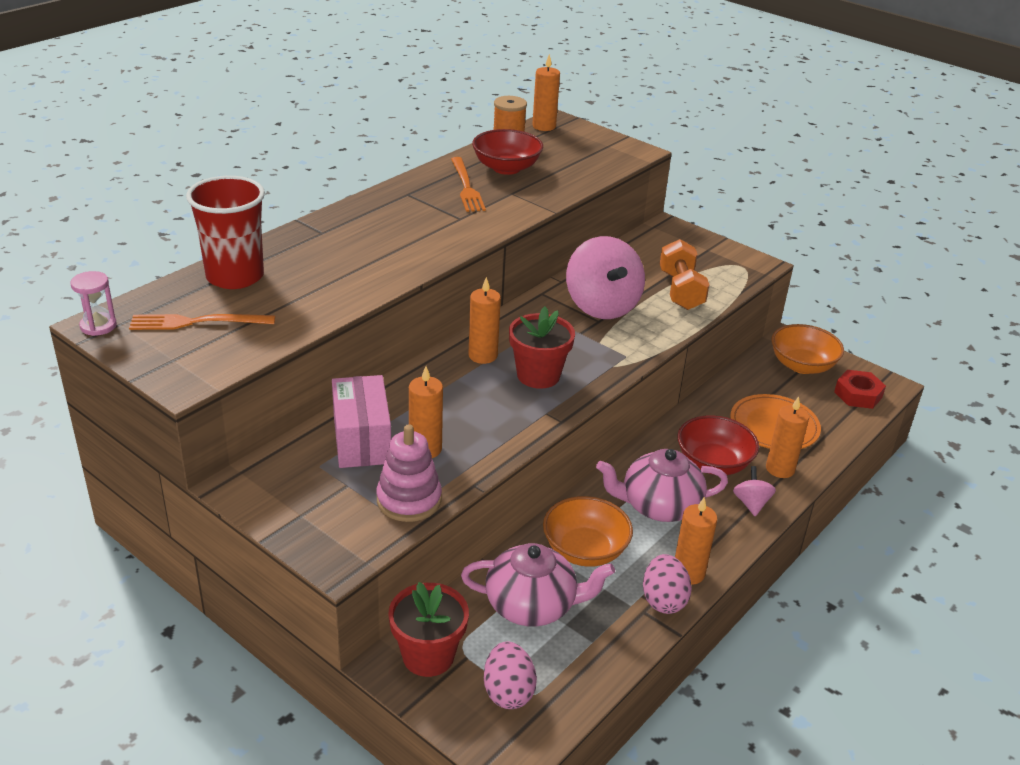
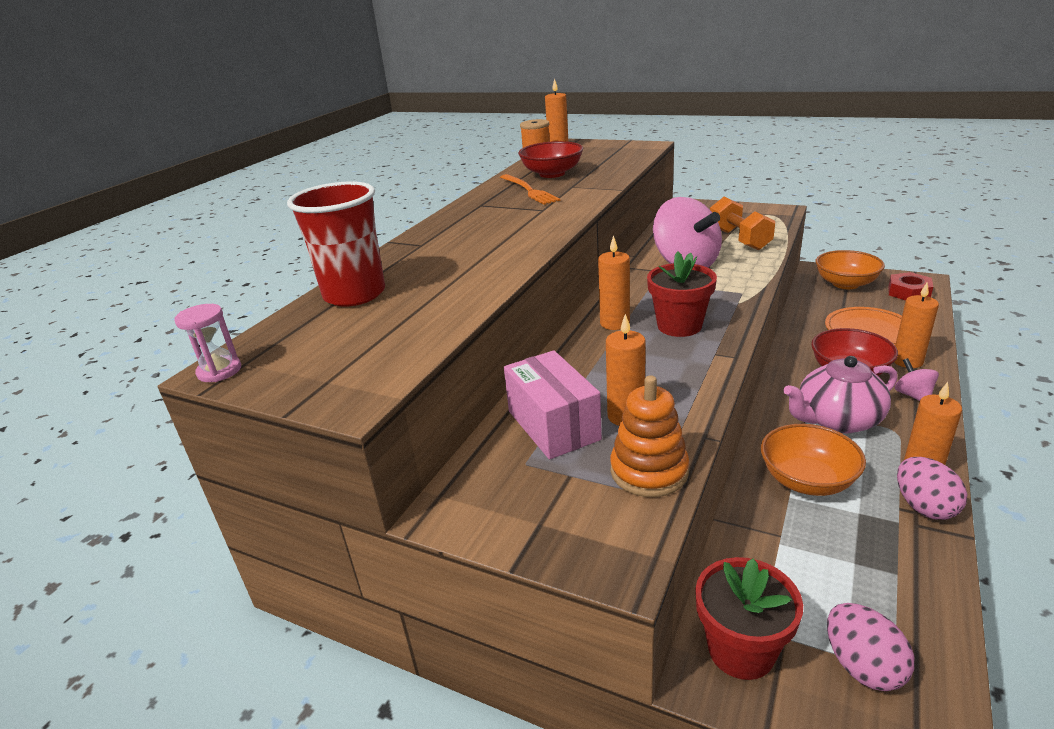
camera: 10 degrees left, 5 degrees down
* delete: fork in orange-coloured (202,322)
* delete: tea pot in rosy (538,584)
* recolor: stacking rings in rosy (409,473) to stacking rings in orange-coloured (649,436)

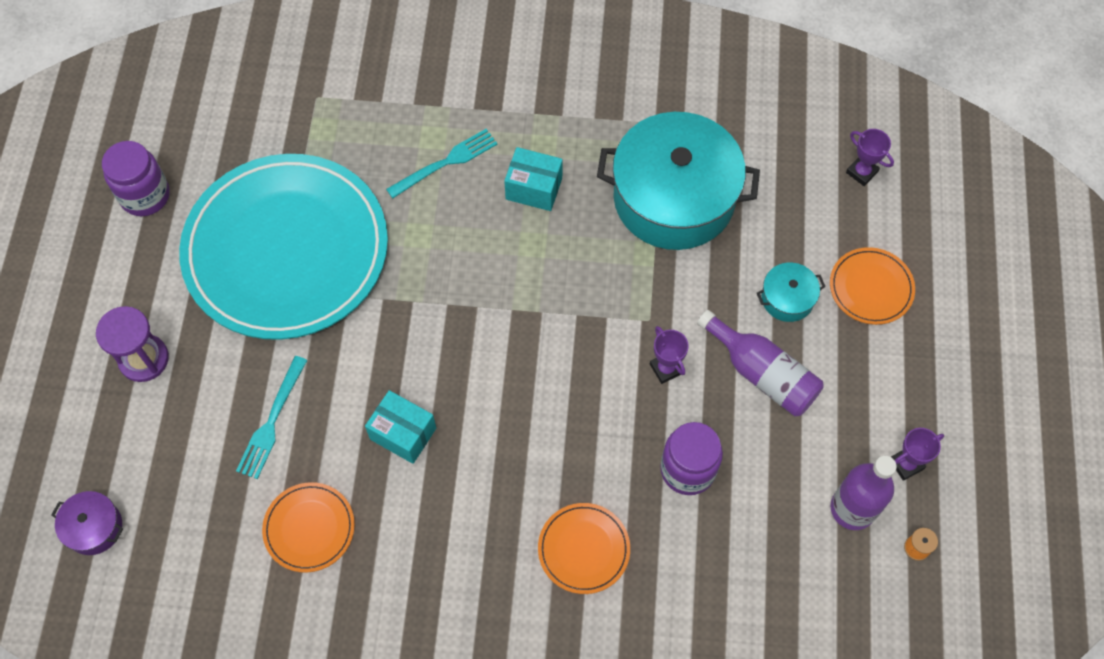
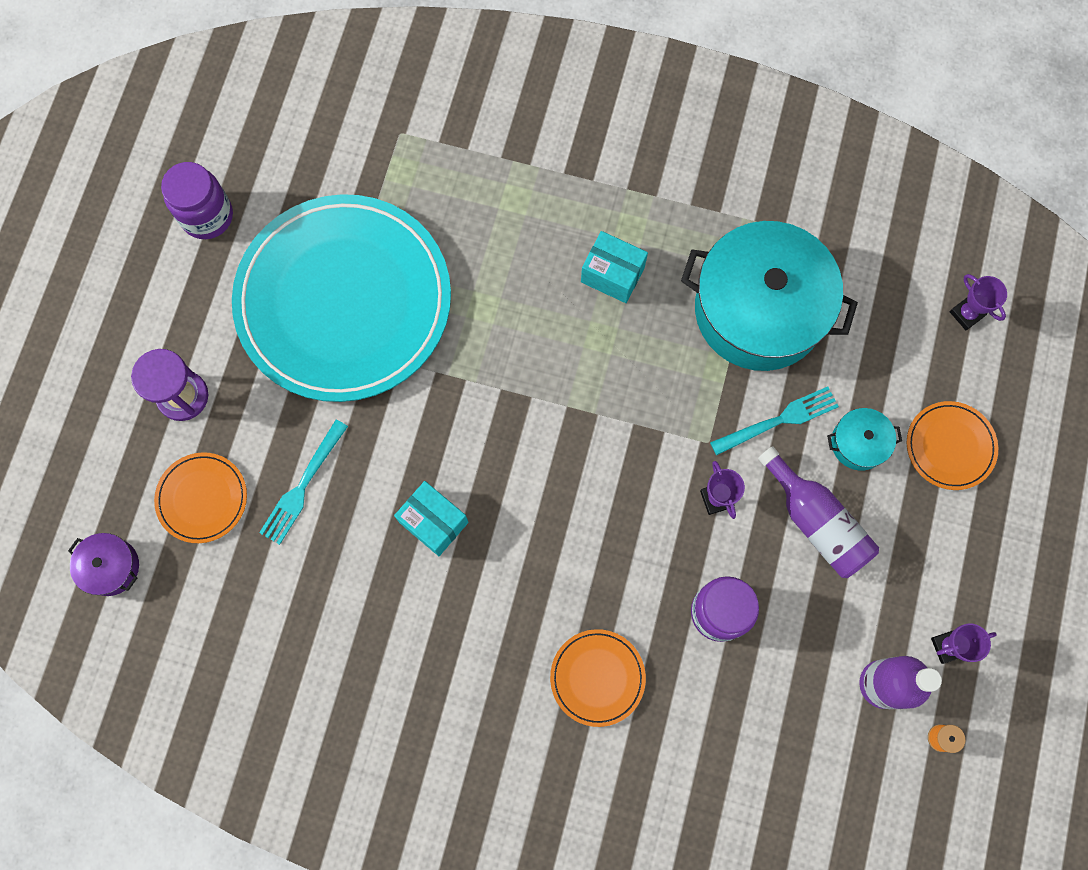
camera: 10 degrees right, 10 degrees up
* move: flat dish in orange-coloured (308,527) to (200,497)
* move: fork in teal (442,163) to (774,421)

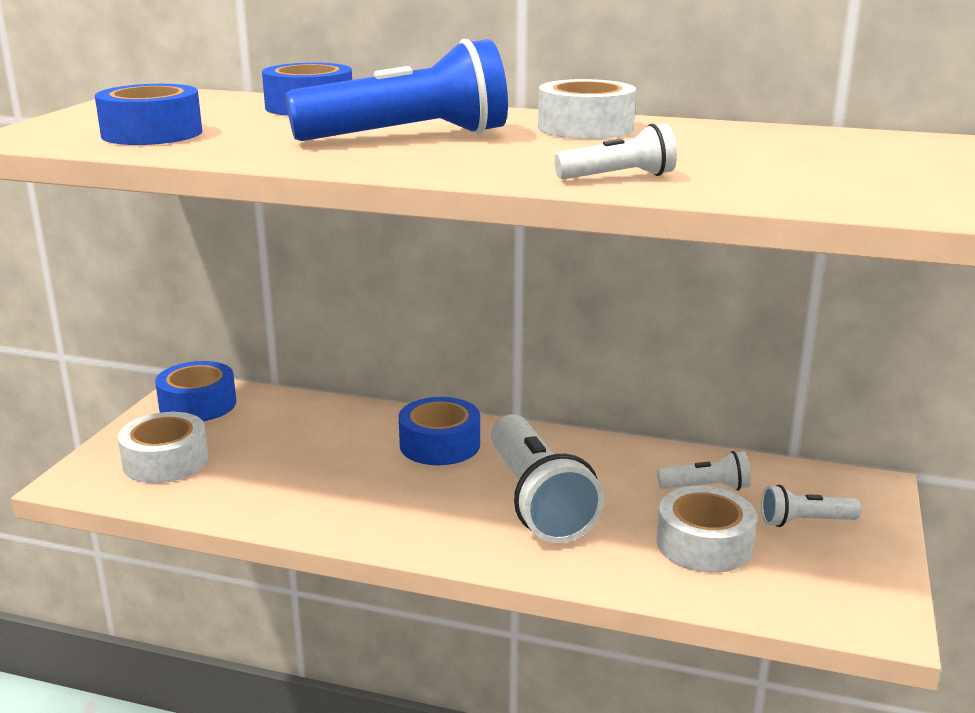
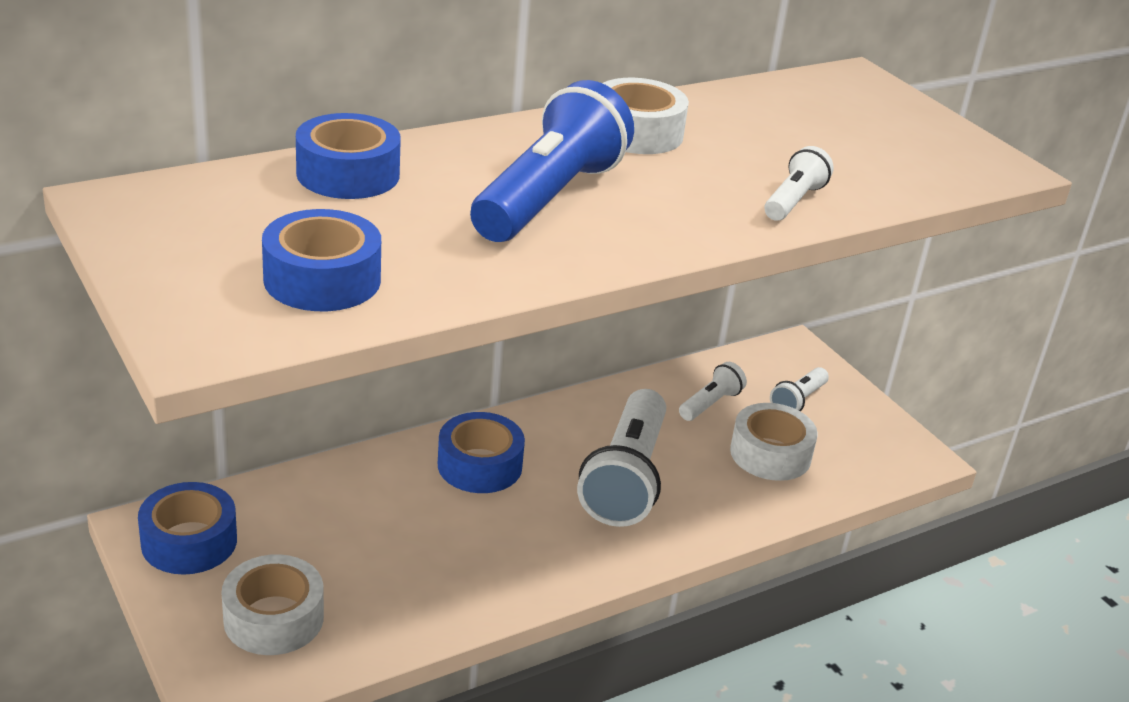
camera: 50 degrees left, 10 degrees up
* rotate: pocket torch in pure white (547,478) = (621,458) 75 degrees clockwise

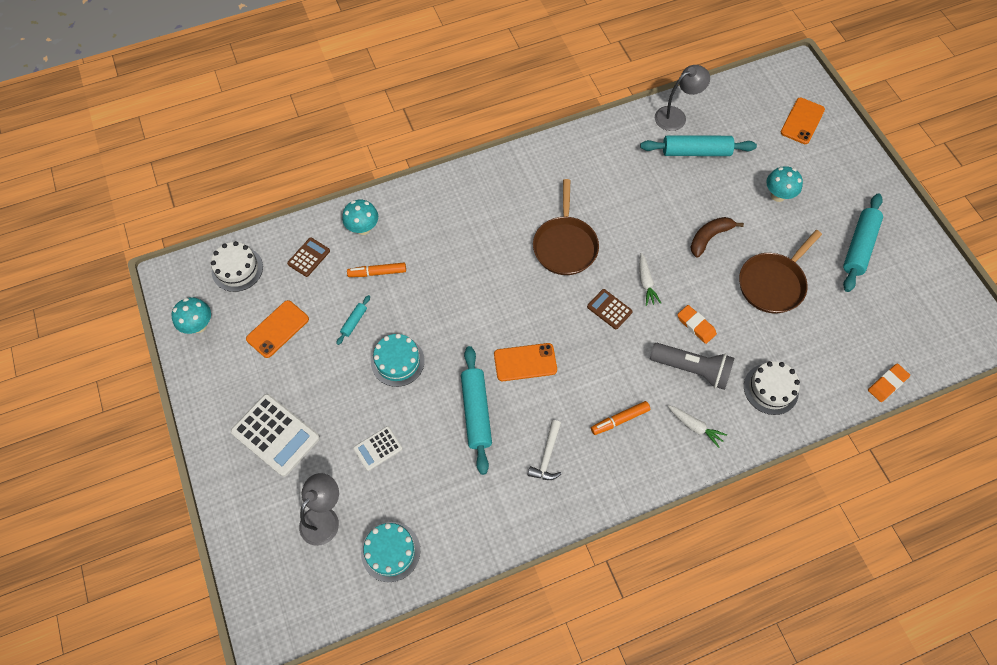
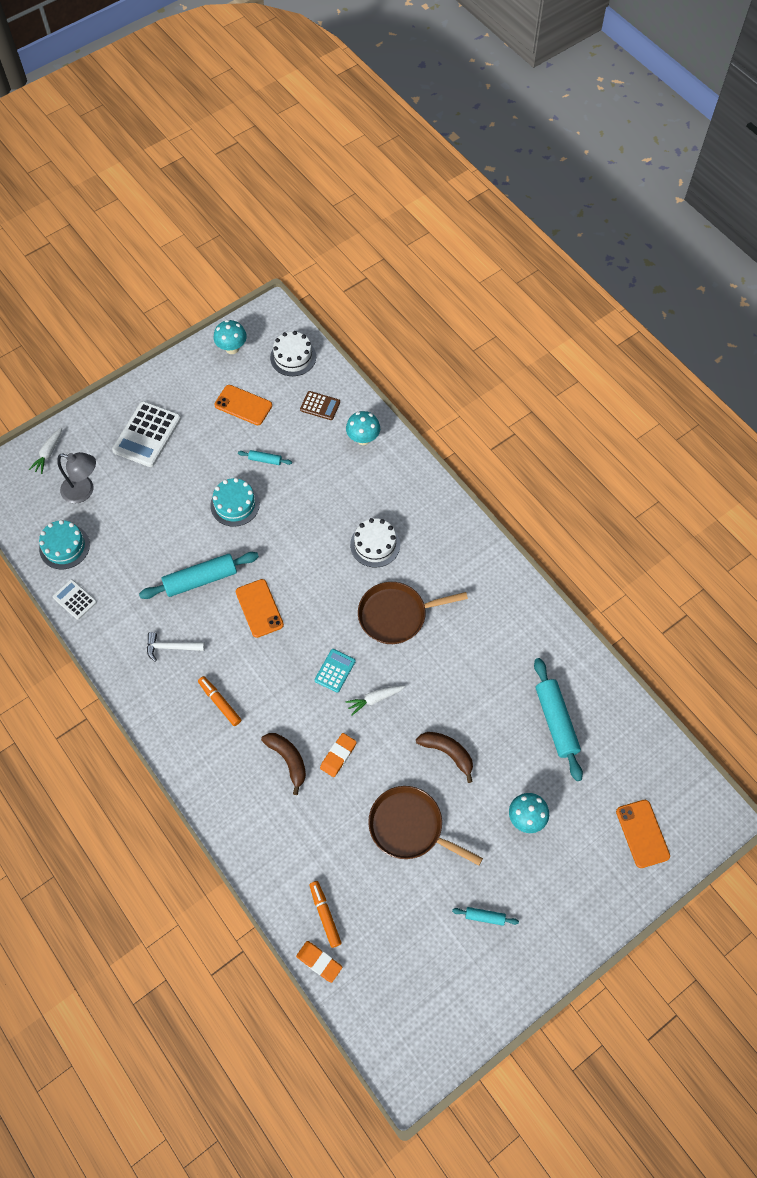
camera: 75 degrees right, 0 degrees up
* delete: desk lamp in ash-grey (682,98)
* move: marker in orange-coloured (376,270) to (325,914)
* move: adding machine in pure white (378,448) to (75,599)
* move: toy carrot in pure white (697,426) to (45,451)
* move: gateau in pure white (772,388) to (375,543)
* replace: pocket torch in ash-grey (692,366) to banana in dark brown (283,764)
* recolor: adding machine in dark brown (610,309) to adding machine in teal (335,671)
* rotate: smartphone in orange-coloured (803,121) = (643,834) 60 degrees clockwise
* resize: pastry roller in teal (863,242) = (485,916) x0.47

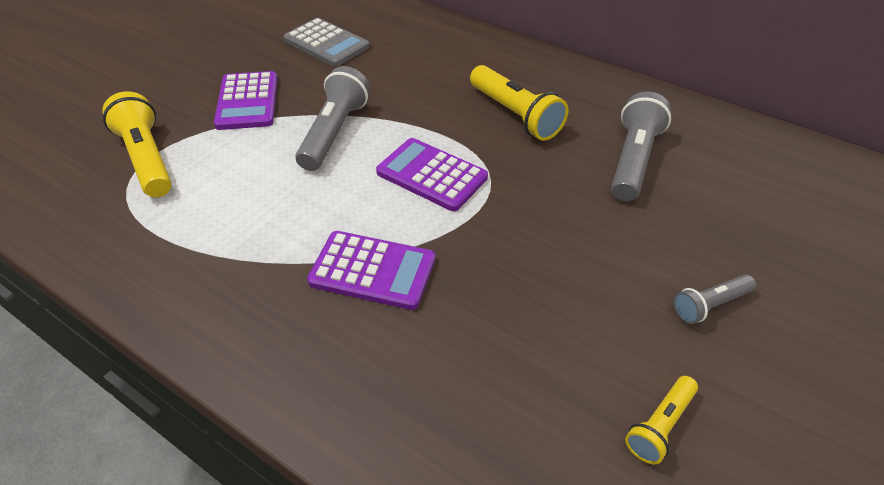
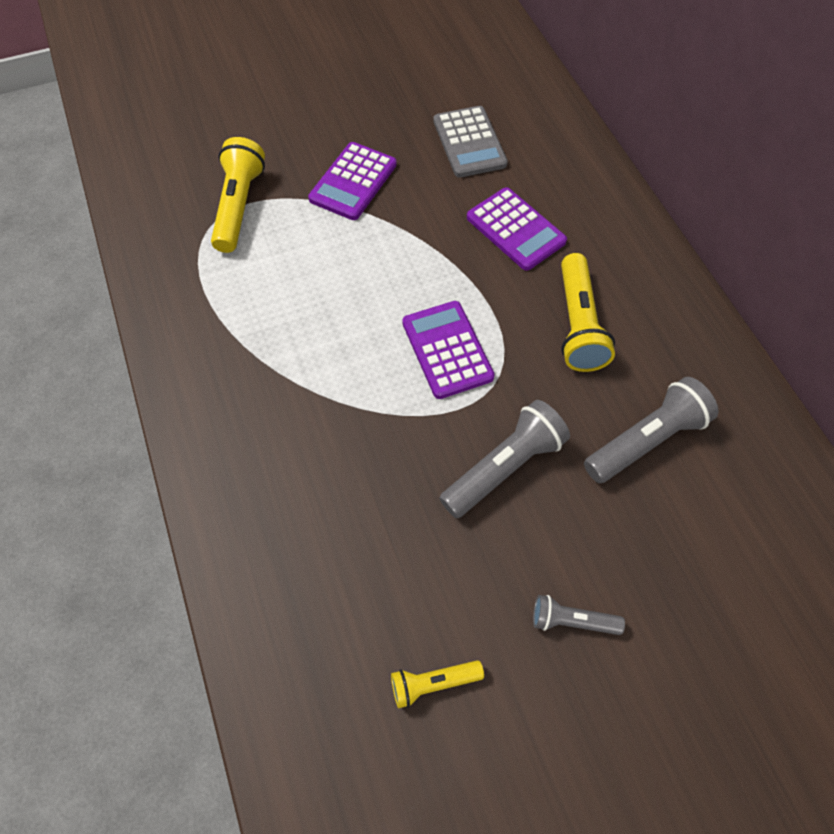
camera: 35 degrees right, 15 degrees up
* move: pocket torch in ash-grey (332,118) to (504,459)
* move: adding machine in purple (371,270) to (517,229)

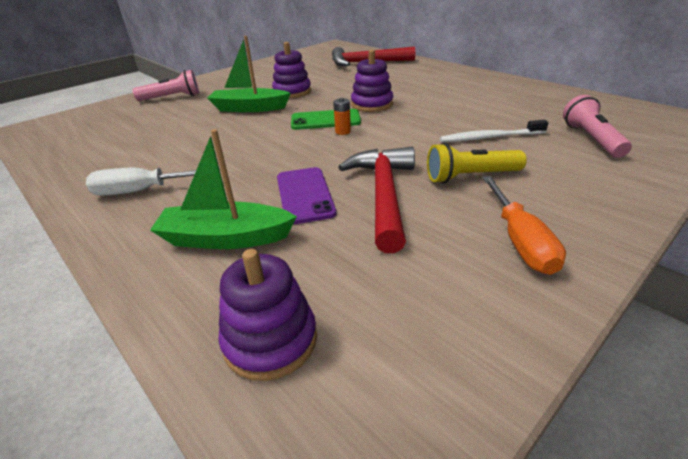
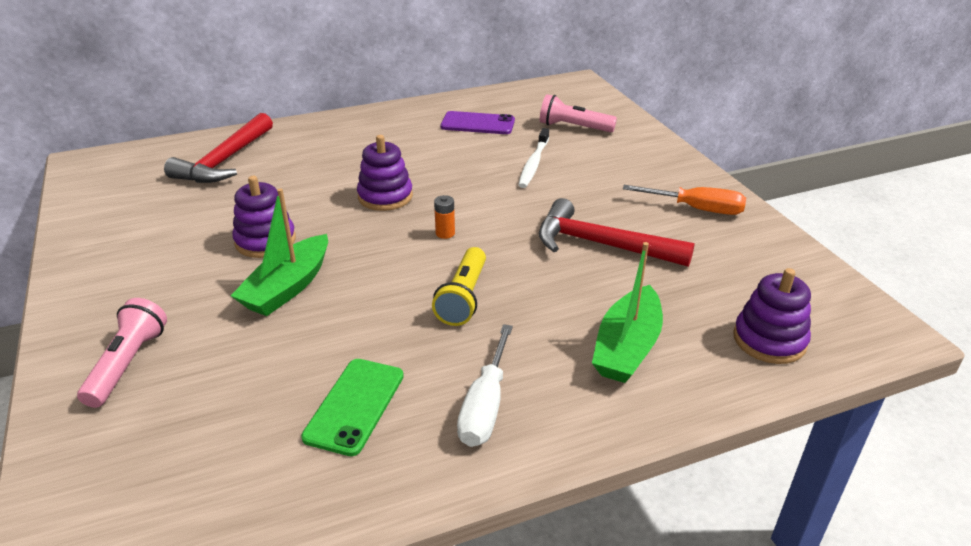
camera: 70 degrees left, 0 degrees up
* move: smartphone in purple (306,196) to (478,122)
* move: smartphone in emerald (326,119) to (352,407)
* move: pocket torch in yellow (477,163) to (459,286)

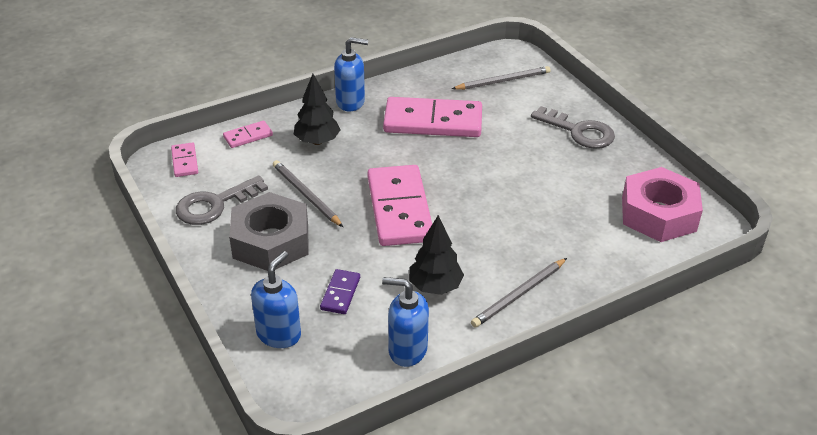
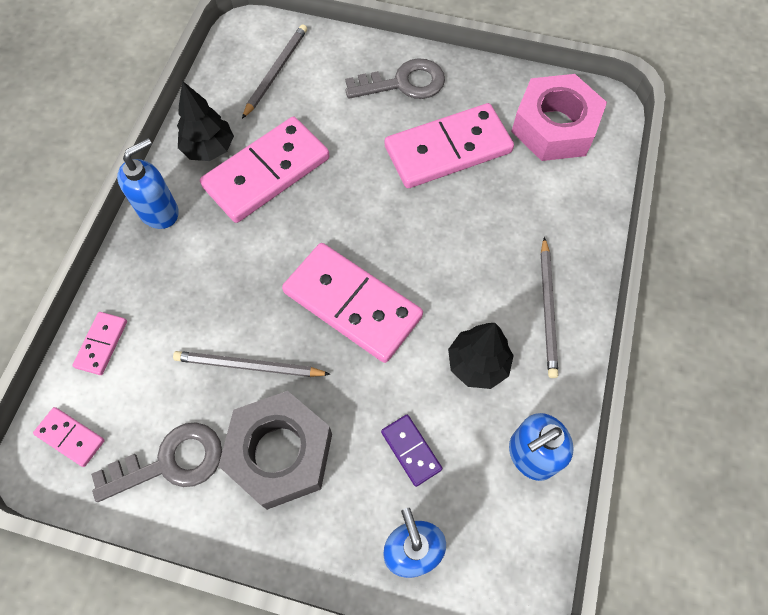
camera: 45 degrees left, 25 degrees up
* insert: domino tile in rosy (449,145)
* move: toy tree in jet-black (317,109) to (205,121)
* rotate: door key in ash-grey (222,200) = (156,462) 120 degrees counterclockwise

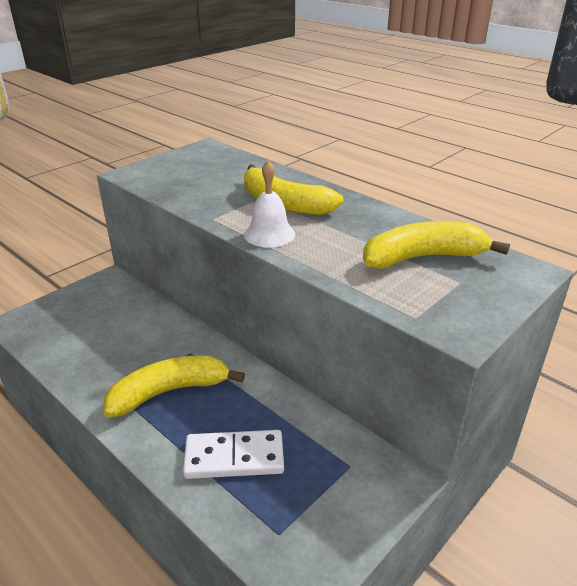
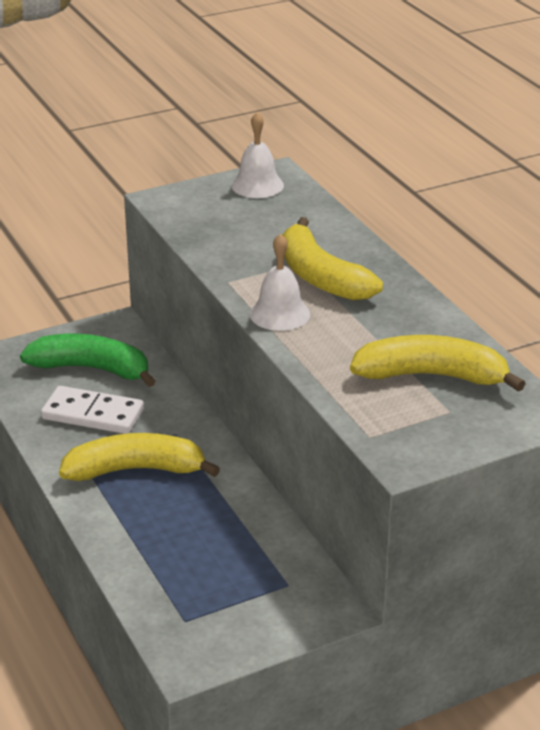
camera: 20 degrees right, 0 degrees up
* insert: banana in emerald (88,360)
* insert: bell in pure white (257,155)
* move: domino tile in pure white (233,454) to (92,410)

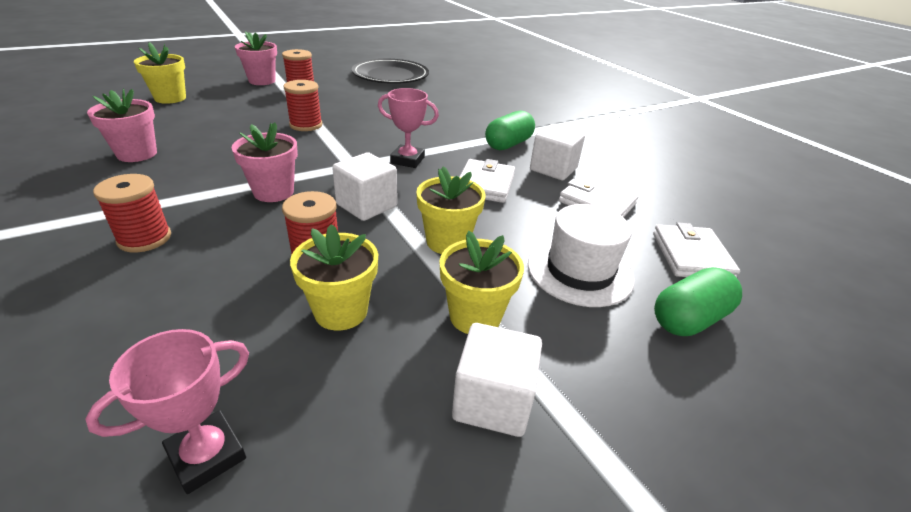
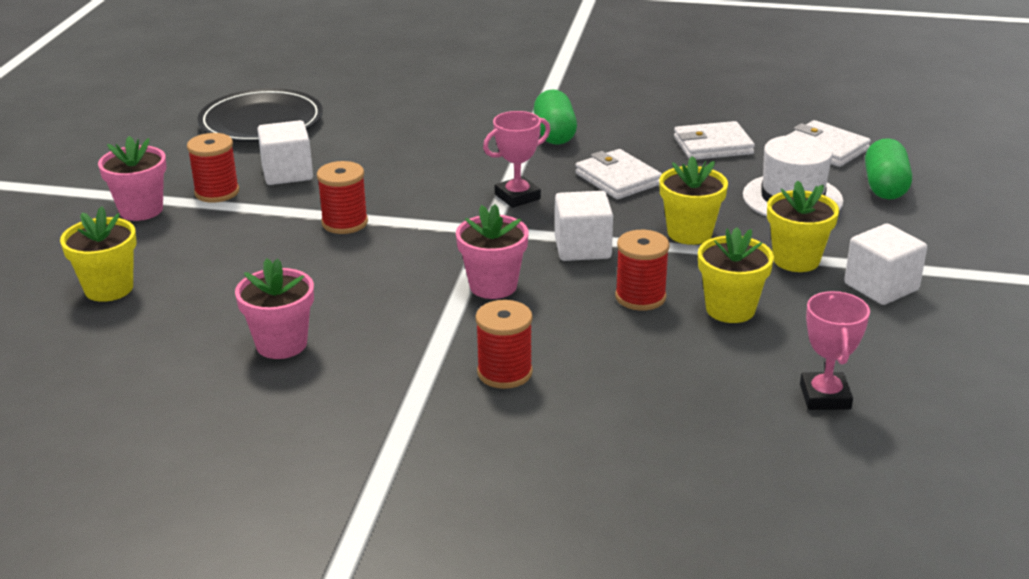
camera: 45 degrees left, 5 degrees down
* move: block in pure white (557,152) to (285,152)

